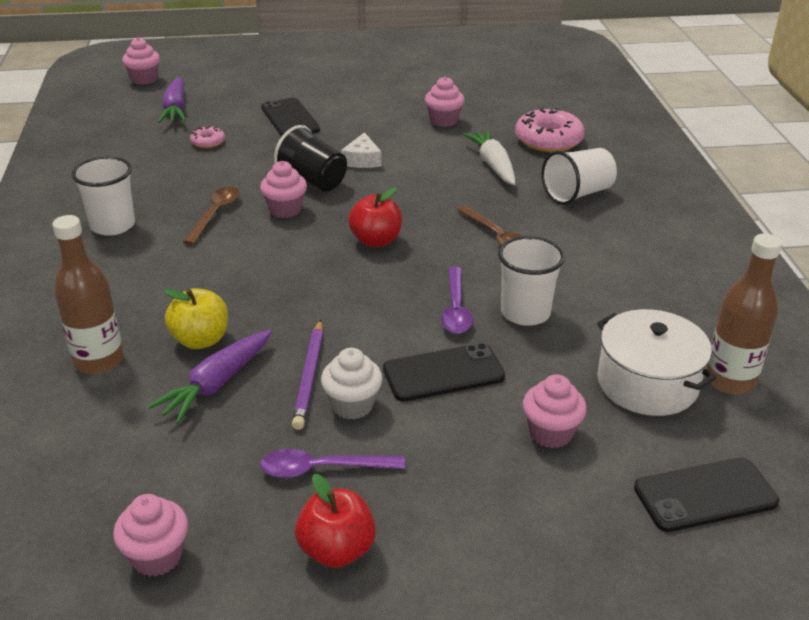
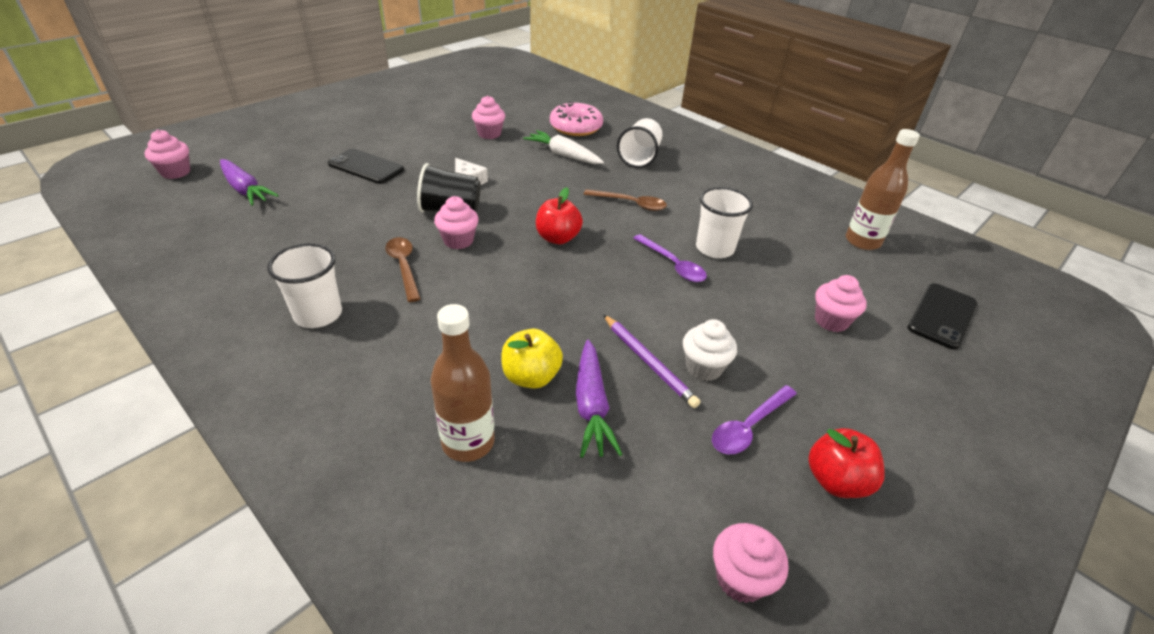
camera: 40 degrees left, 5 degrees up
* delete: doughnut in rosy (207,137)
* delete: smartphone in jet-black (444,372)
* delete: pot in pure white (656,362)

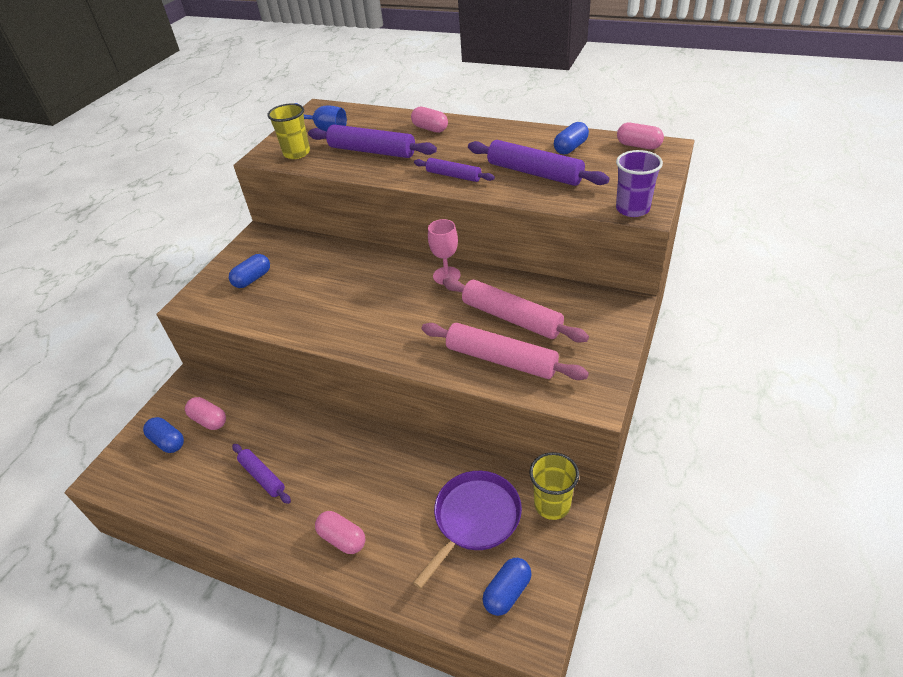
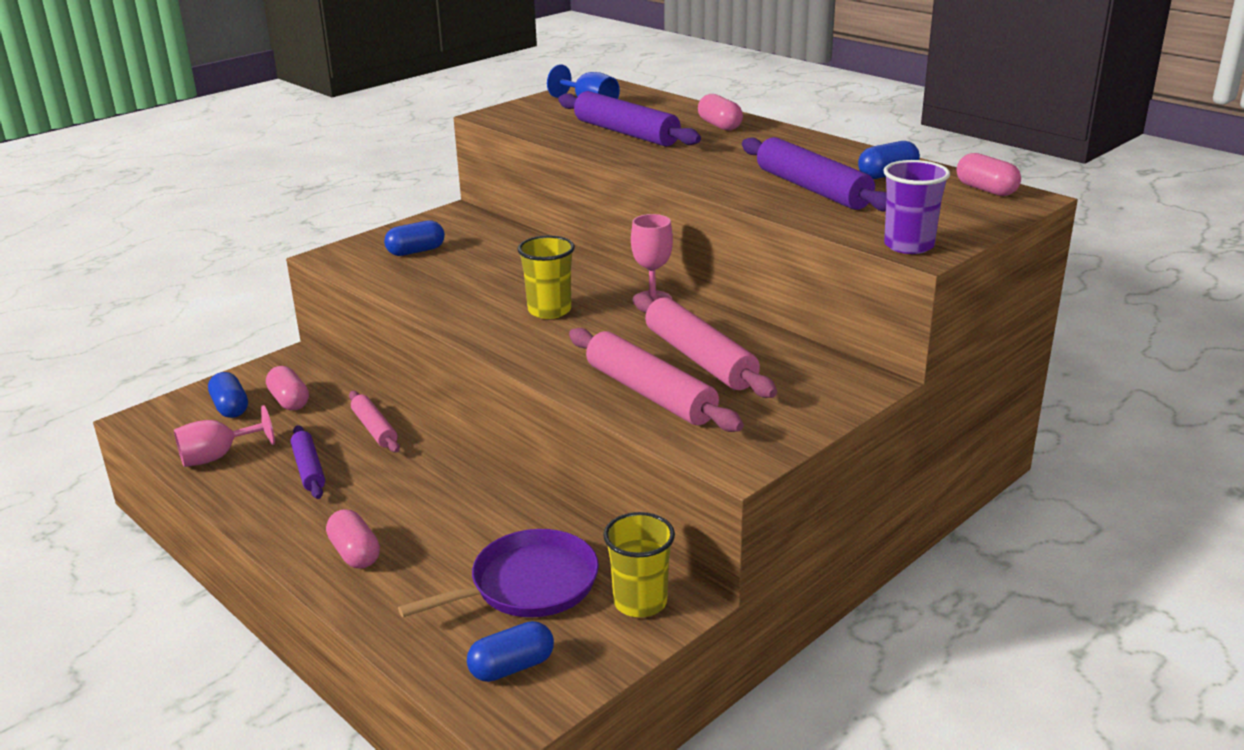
camera: 20 degrees right, 15 degrees down
* delete: pastry roller in purple (454,170)
* insert: wine glass in rosy (224,436)
* insert: pastry roller in rosy (374,421)
* move: cup in yellow (289,131) to (546,277)

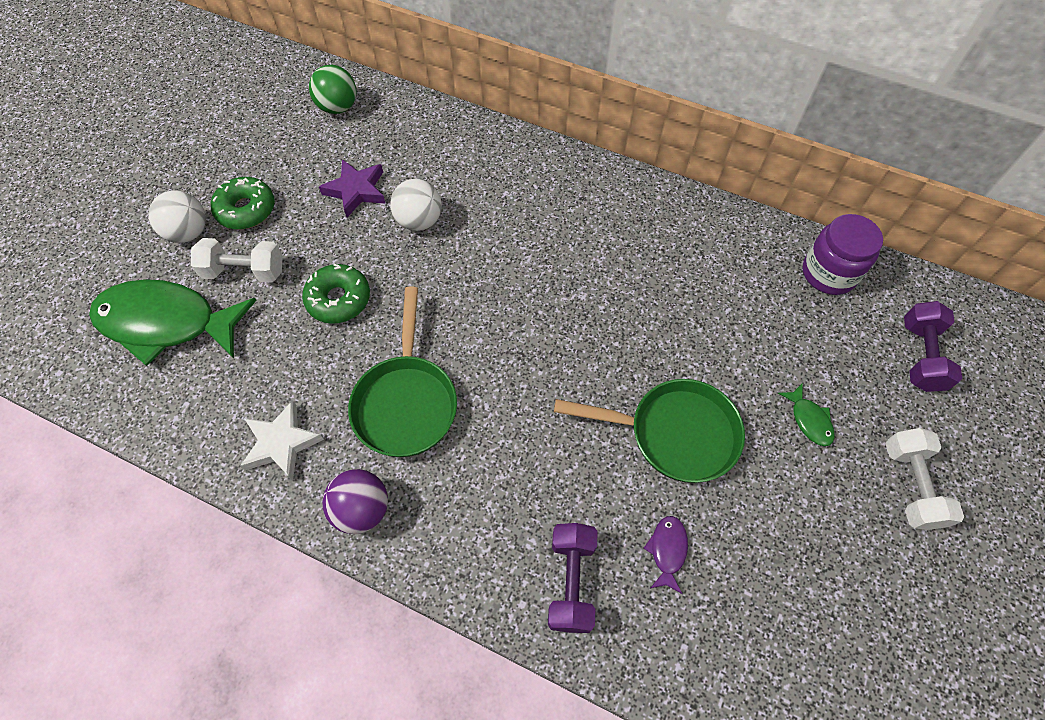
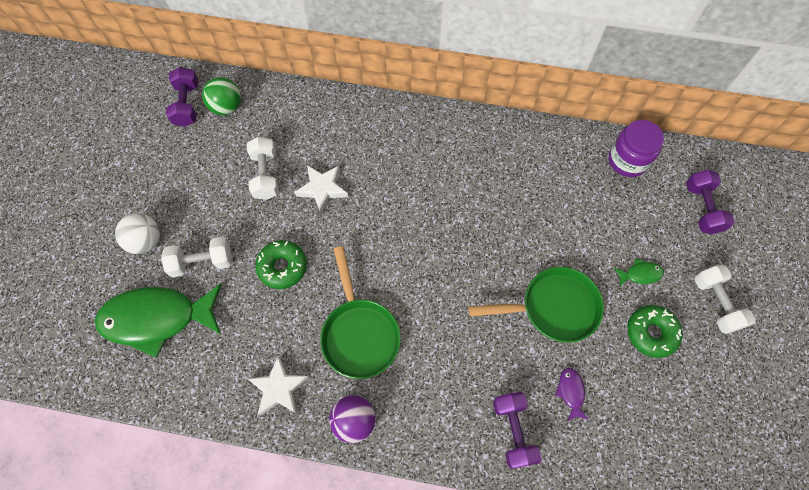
camera: 15 degrees left, 5 degrees up
* insert: hand weight in purple (182,97)
* move: doughnut in emerald (243,203) to (654,331)
* replace: star in purple (352,188) to hand weight in pure white (263,168)
* replace: play ball in pure white (416,205) to star in pure white (321,189)
* rotate: toy fish in emerald (806,414) = (639,273) 60 degrees counterclockwise

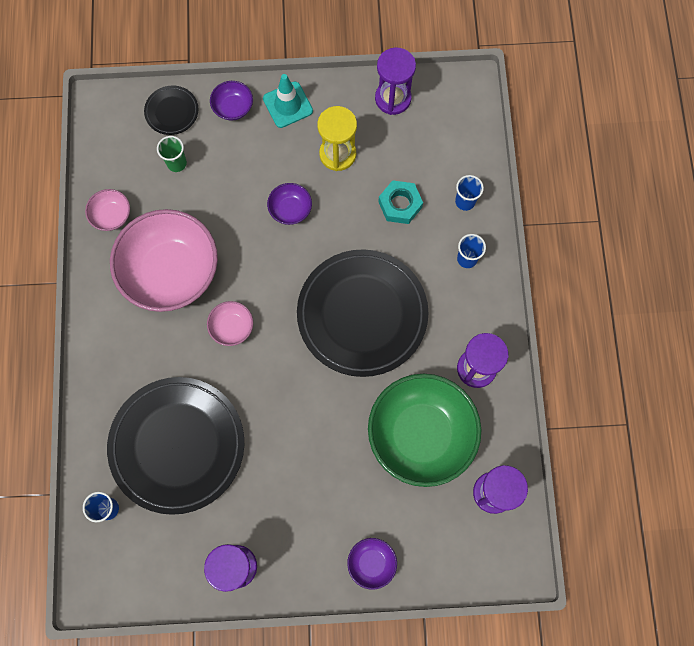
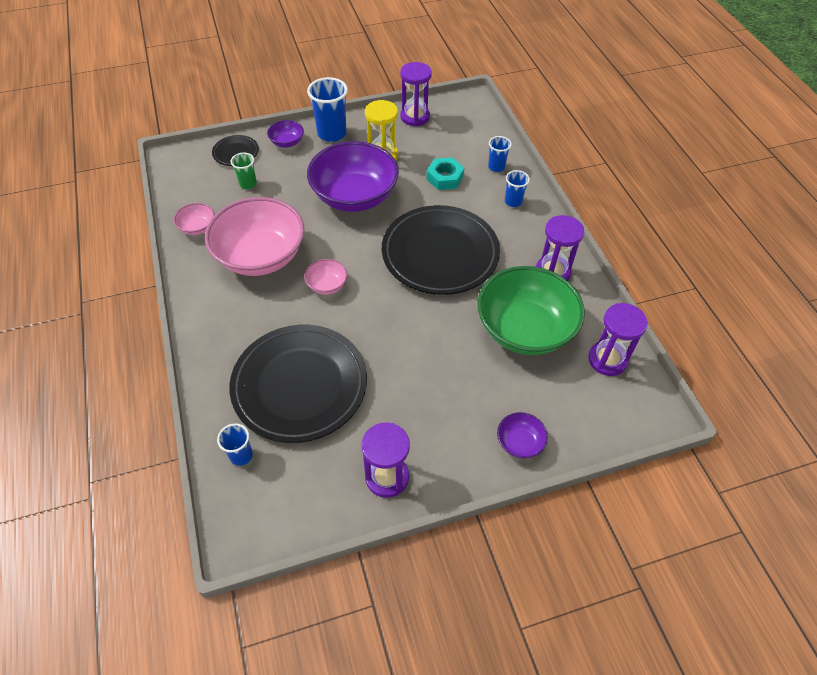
camera: 15 degrees left, 20 degrees down
* replace: traffic cone in teal (288,101) to cup in royal blue (327,109)
* resize: bowl in purple (289,204) = (353,176) x2.30

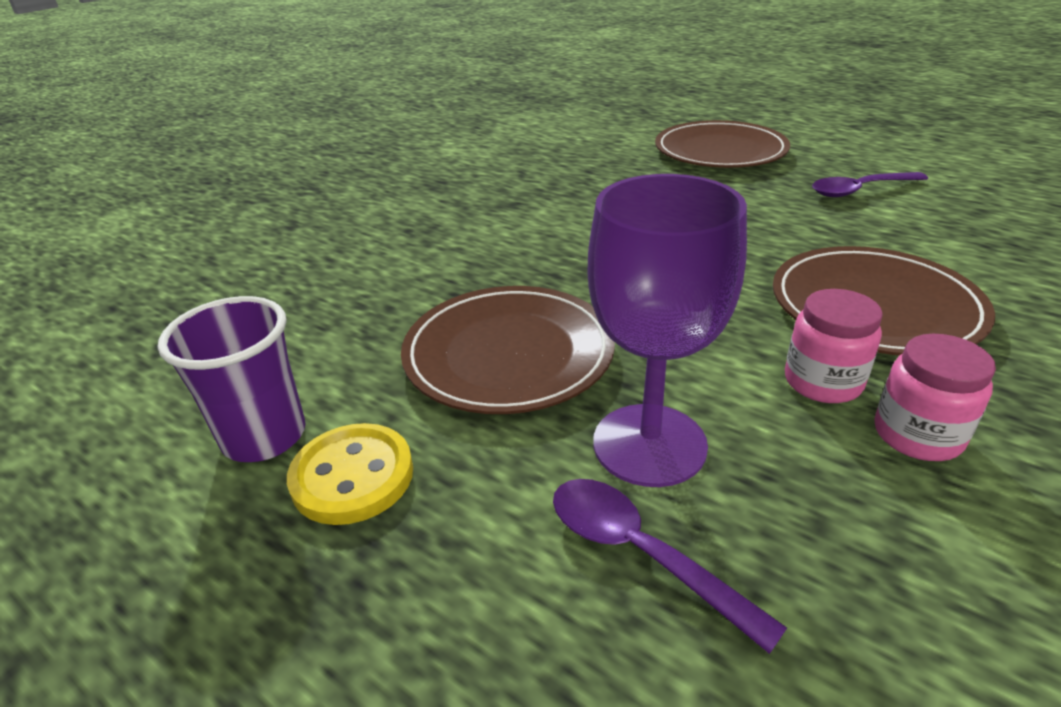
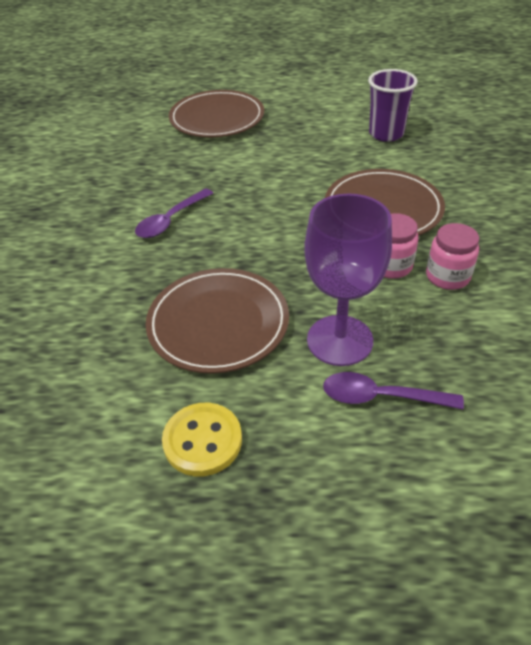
camera: 35 degrees left, 10 degrees up
* move: cup in purple (232,379) to (393,105)
* move: teaspoon in purple (870,184) to (174,213)

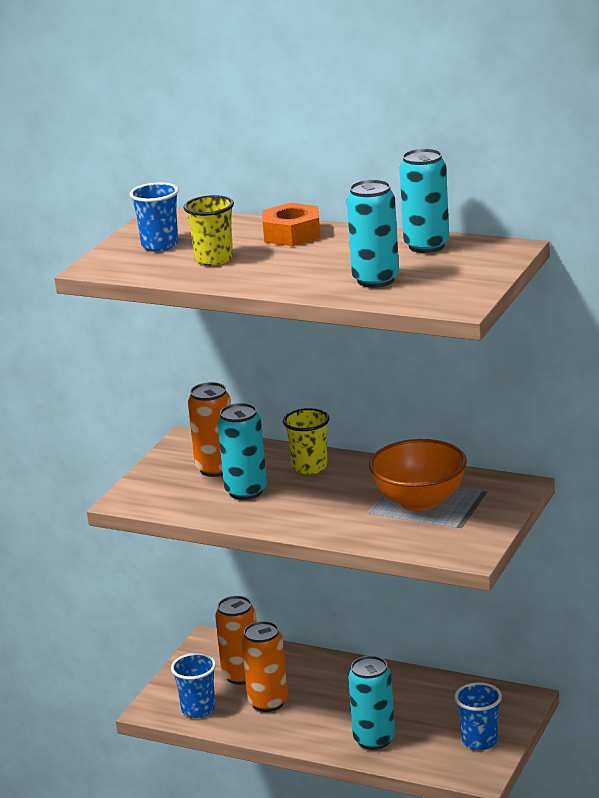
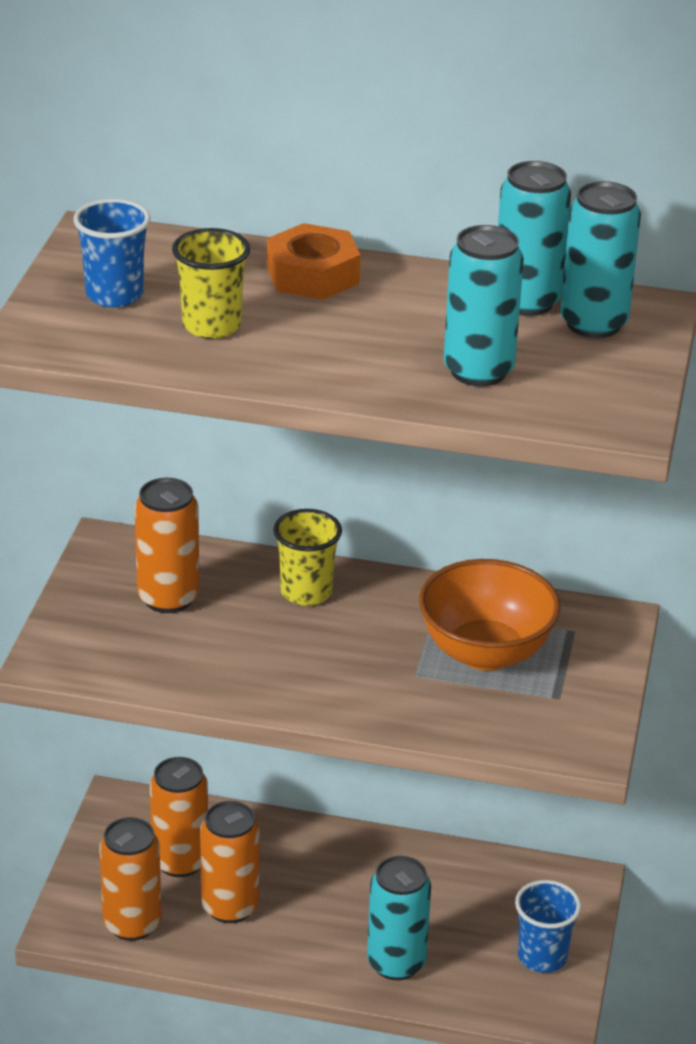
camera: 15 degrees left, 10 degrees up
* move: tin in teal (242,451) to (600,259)
* replace: cup in royal blue (193,685) to tin in orange-coloured (130,879)

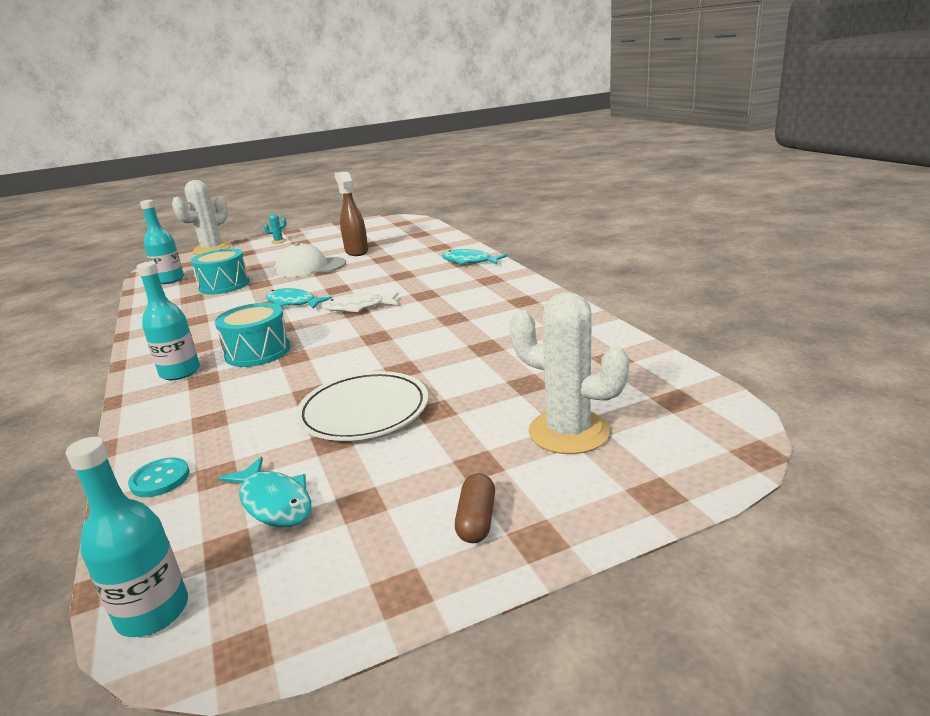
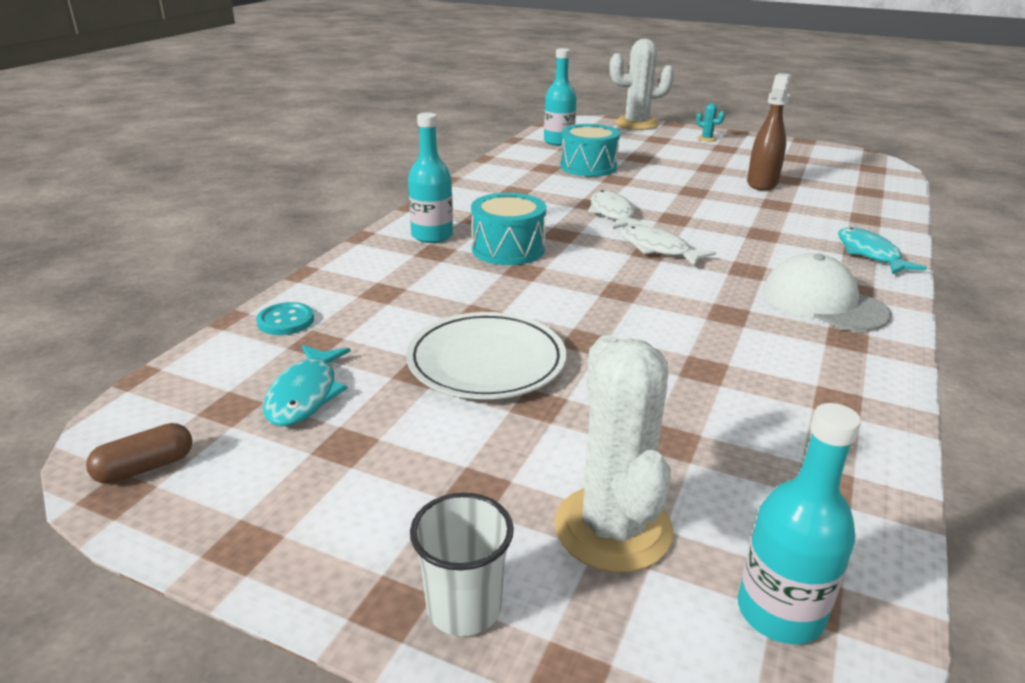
camera: 45 degrees right, 5 degrees up
* insert: cup in pure white (462,564)
* move: drink bottle in teal (126,537) to (799,523)
* move: baseball cap in pure white (310,259) to (827,292)
* move: pill in dark brown (475,508) to (139,453)
* recolor: toy fish in teal (299,298) to toy fish in pure white (618,209)

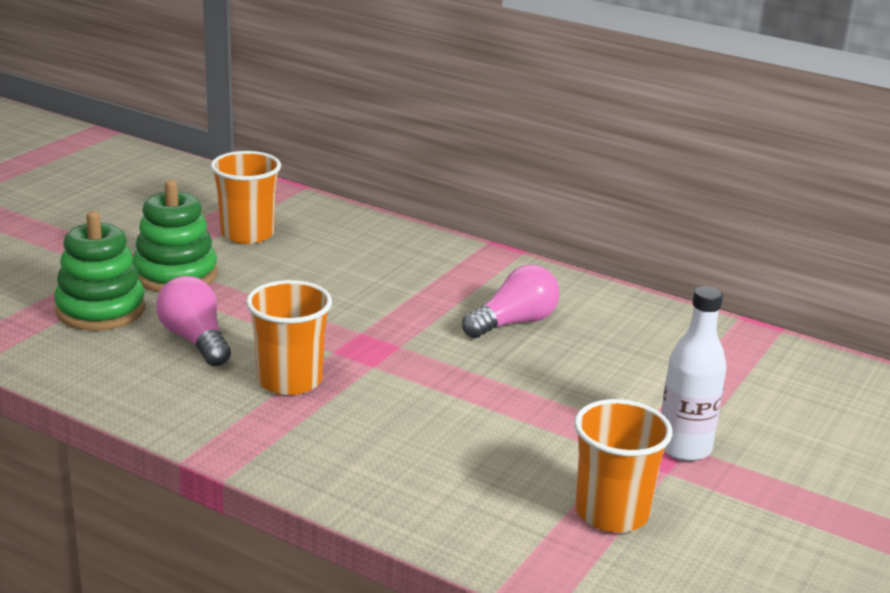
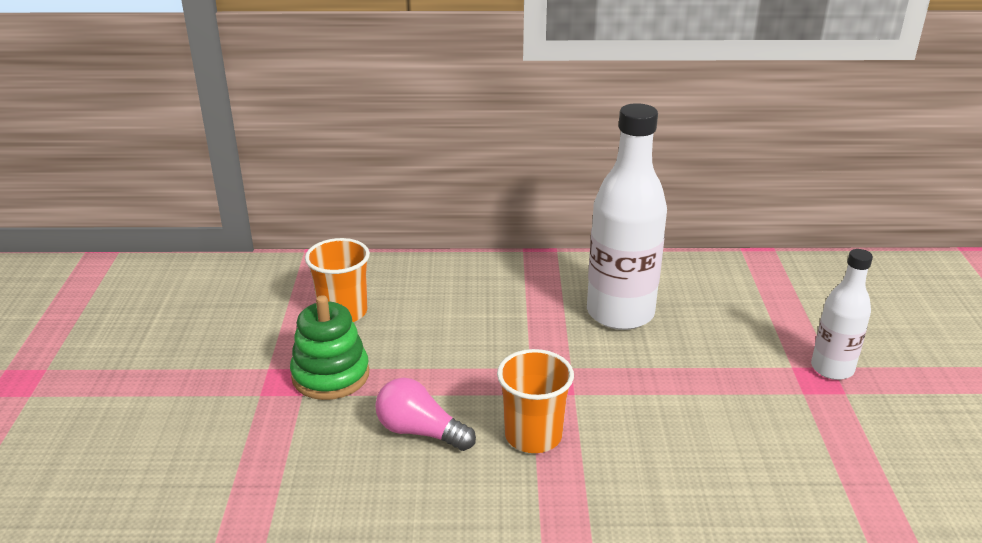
camera: 30 degrees left, 5 degrees up
* delete: stacking rings in emerald (99,271)
* delete: cup in orange-coloured (623,465)
* replace: light bulb in rosy (510,301) to drink bottle in pure white (627,216)

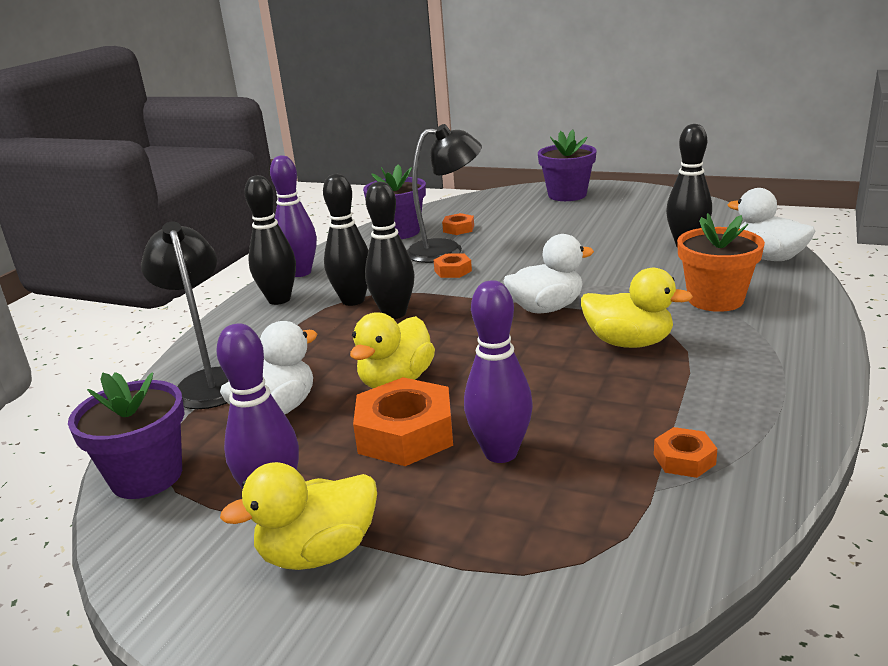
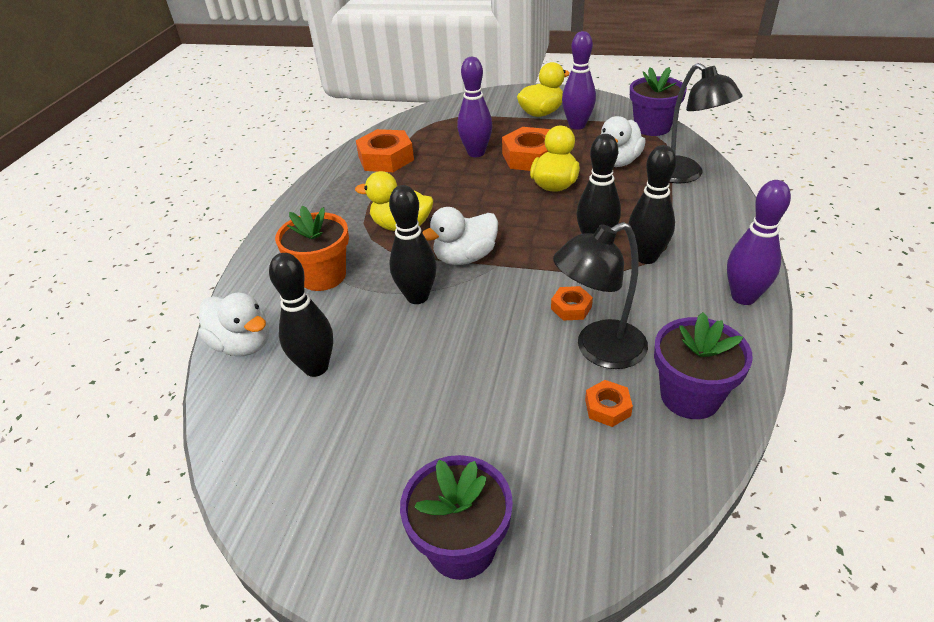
camera: 170 degrees right, 15 degrees up
* move: tenpin in jet-black (270,240) to (413,244)
* resize: hexagon nut in orange-coloured (685,452) = (385,150) x1.96

